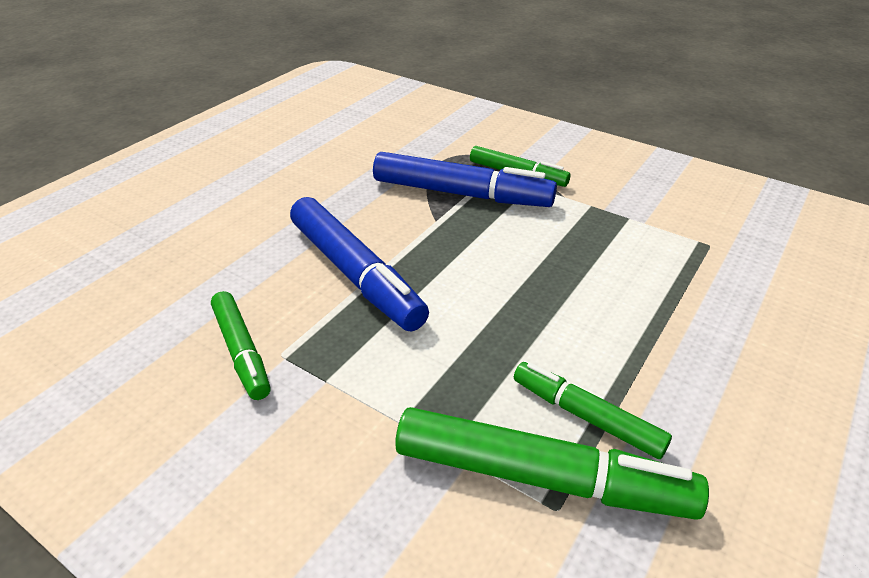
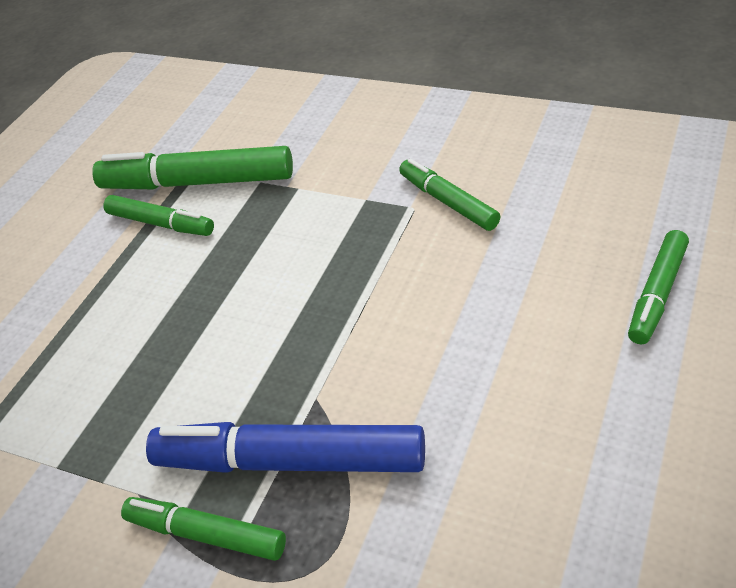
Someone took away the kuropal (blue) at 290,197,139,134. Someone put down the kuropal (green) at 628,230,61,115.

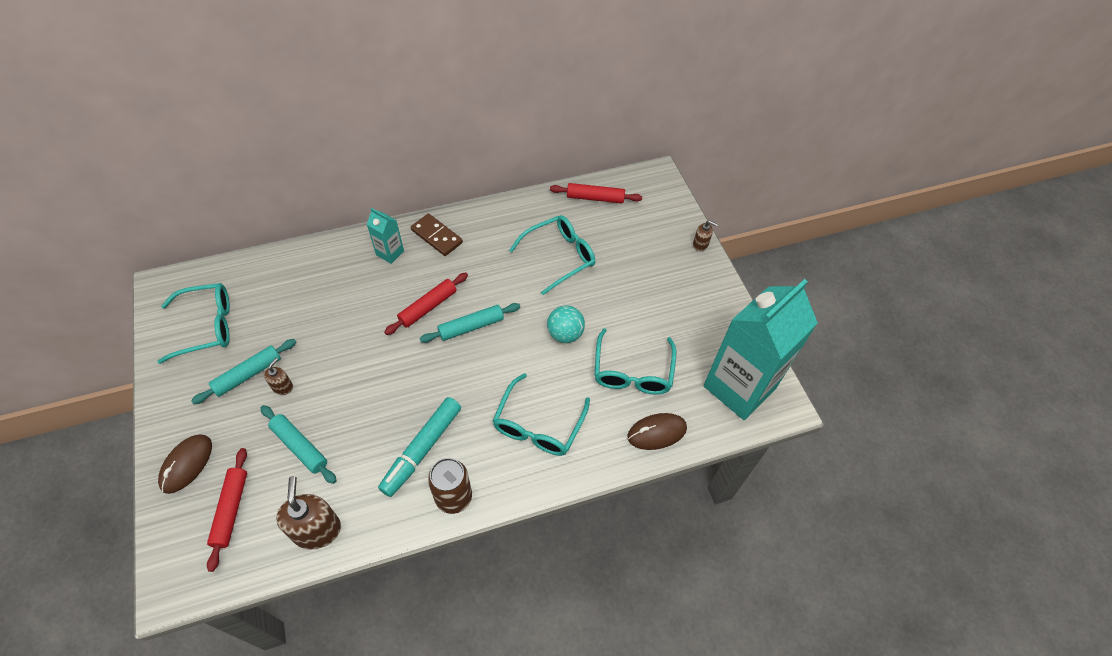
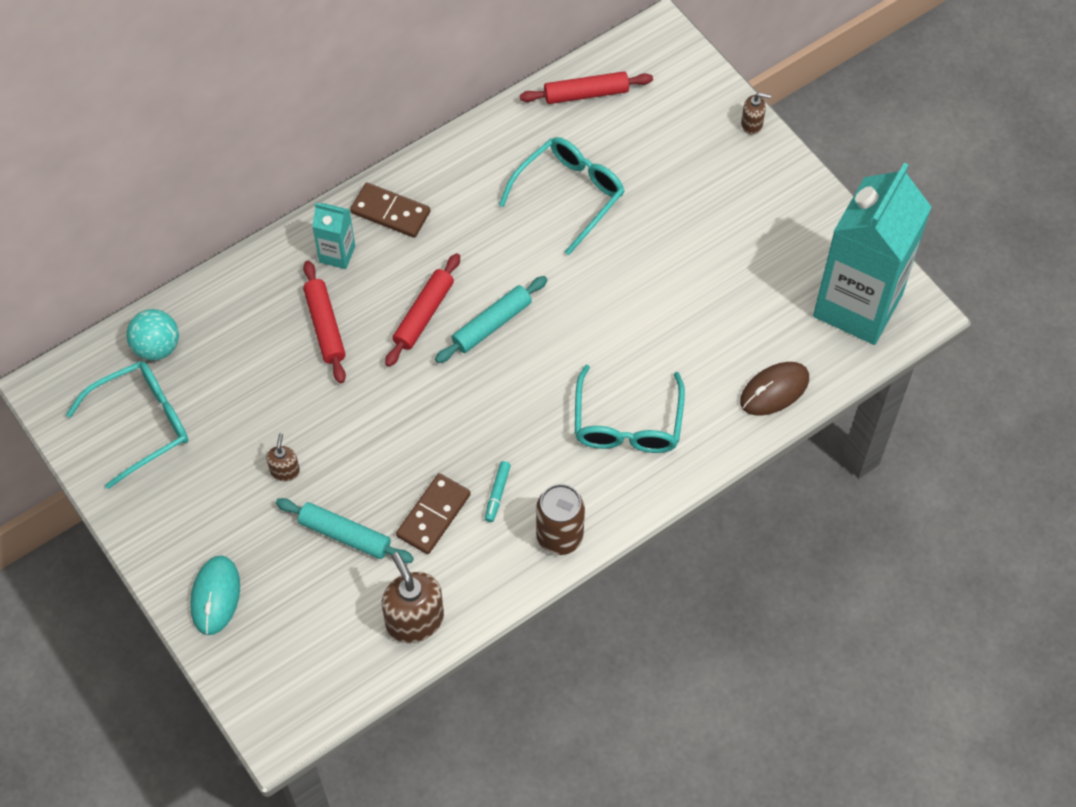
Someone carried the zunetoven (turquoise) from 547,305,38,38 to 126,309,53,52. Someone took away the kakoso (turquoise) at 594,328,82,67. Someone took away the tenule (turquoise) at 191,339,105,65. Someone scaled the kuropal (turquoise) at 378,397,83,100 by 0.45. Someone repainted the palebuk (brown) at 158,434,54,60, which became the palebuk (turquoise) at 190,556,50,79. Someone carried the tenule (red) from 207,448,40,124 to 303,261,43,122. Someone put down the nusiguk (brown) at 396,473,75,81.

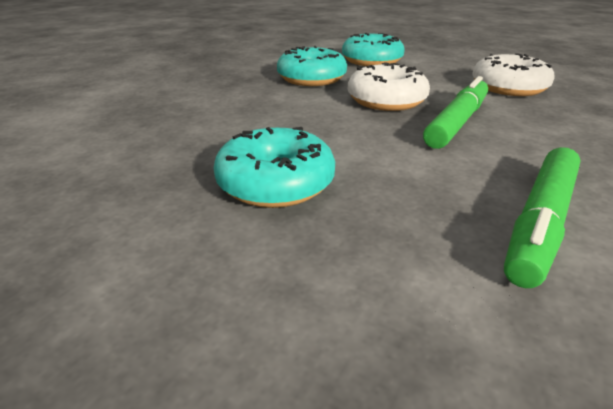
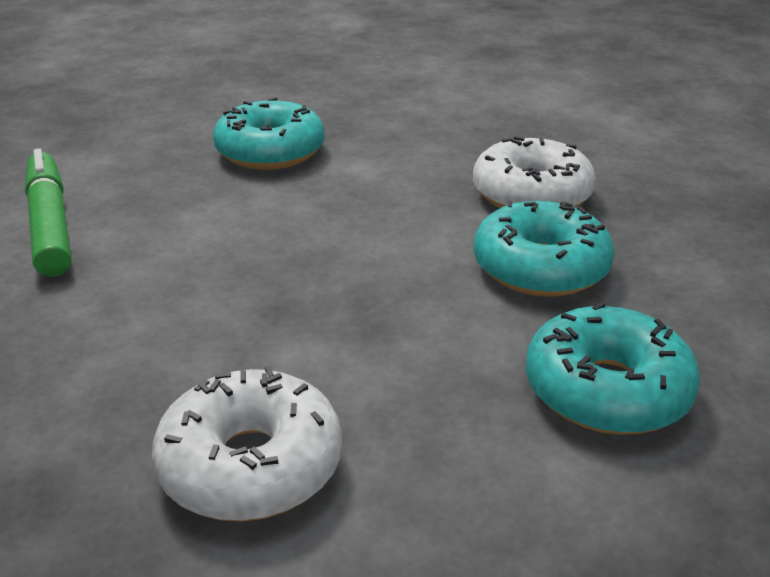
Someone carried the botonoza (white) from 348,62,82,49 to 473,136,123,72. Someone took away the kuropal (green) at 423,76,65,73.

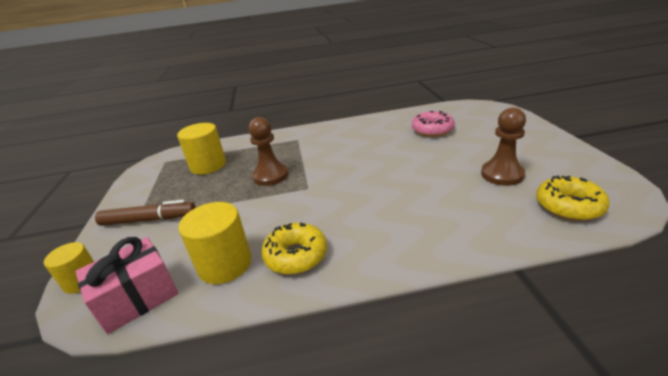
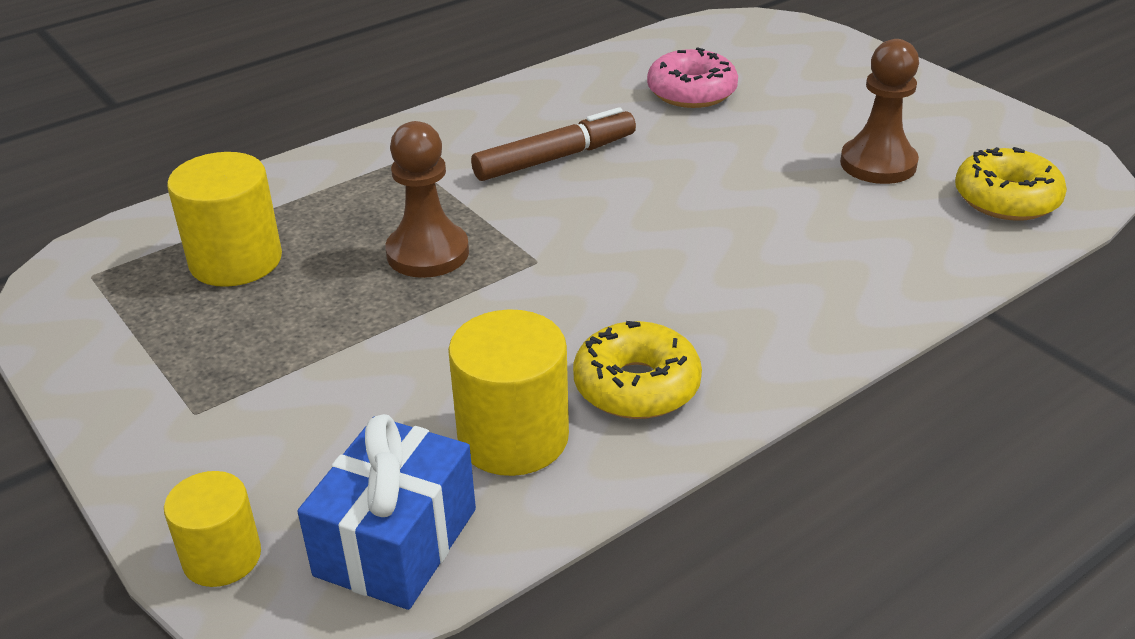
Someone carried the kuropal (brown) from 95,200,101,26 to 471,107,165,74. Someone repainted the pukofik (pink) at 75,237,104,97, which became the pukofik (blue) at 297,414,179,196.

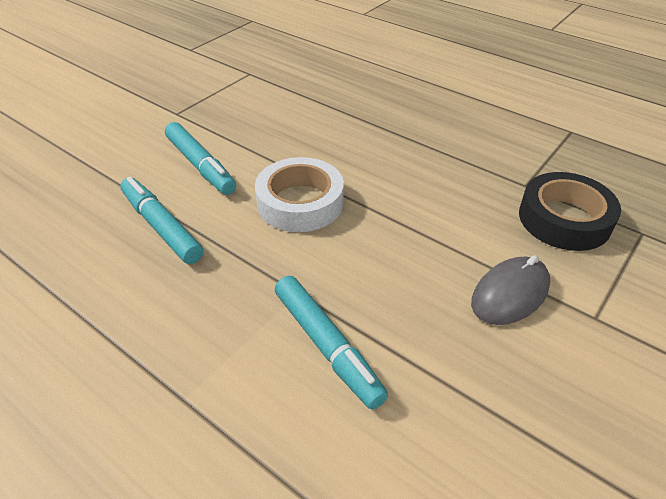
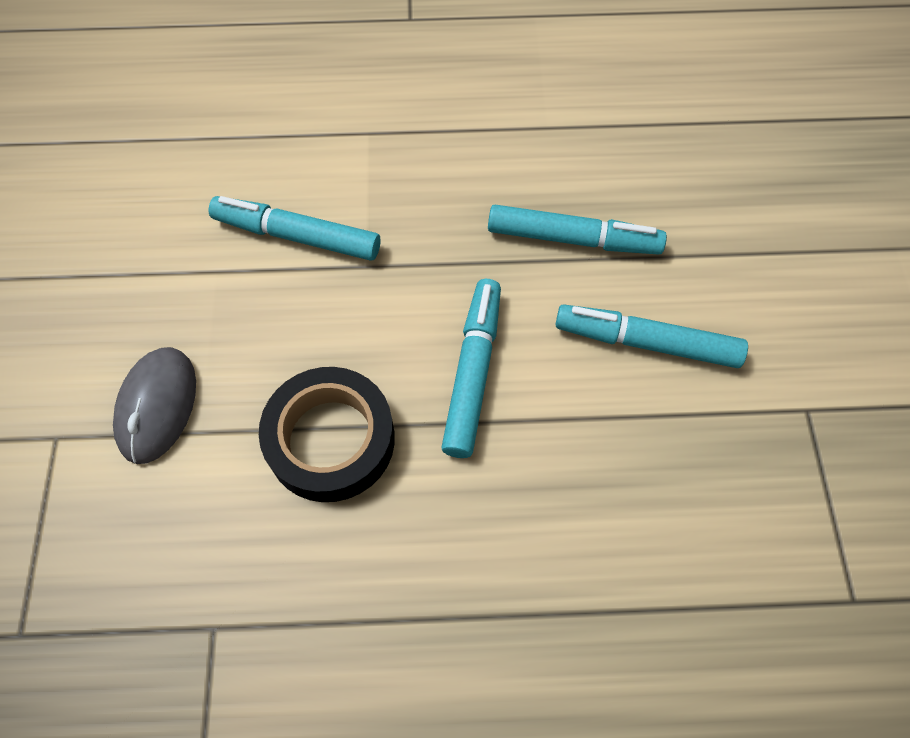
Someone swapped the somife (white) at 255,157,89,75 for the kuropal (turquoise) at 441,279,60,179. Someone carried the somife (black) from 519,172,102,79 to 259,367,136,135.

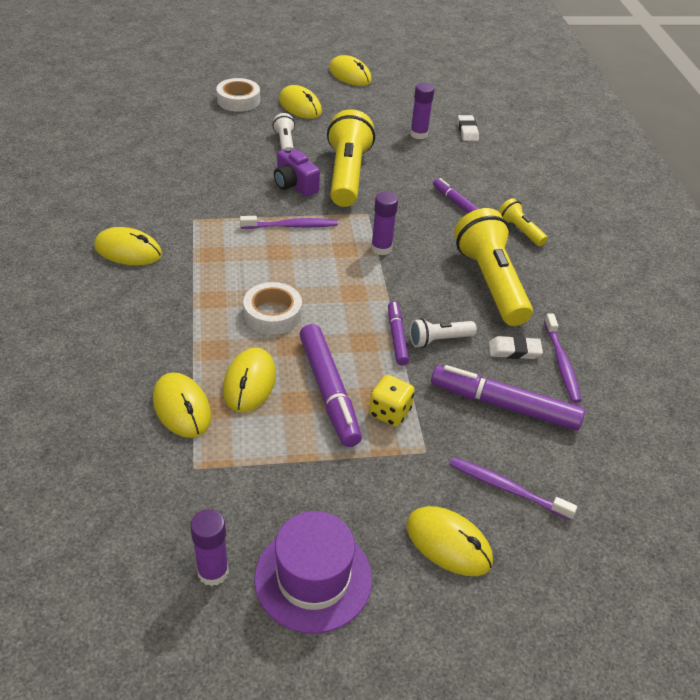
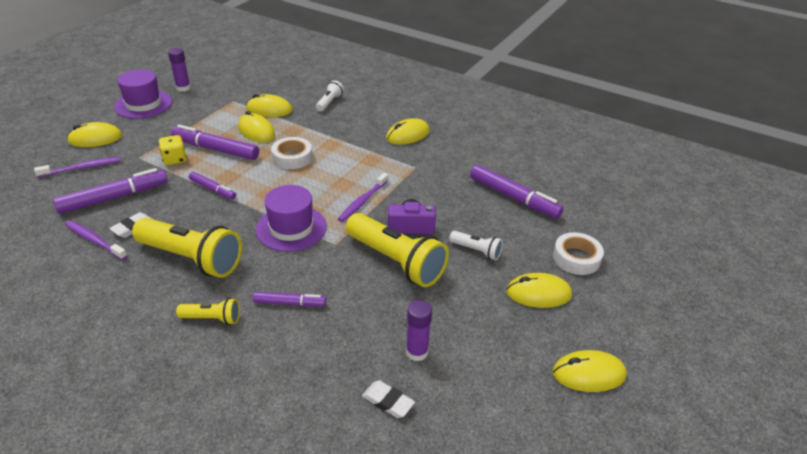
Someone swapped the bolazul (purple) at 371,192,27,63 for the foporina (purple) at 256,185,71,67. Someone carried the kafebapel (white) from 409,318,68,30 to 316,80,28,32. Someone put down the kuropal (purple) at 470,165,94,54.

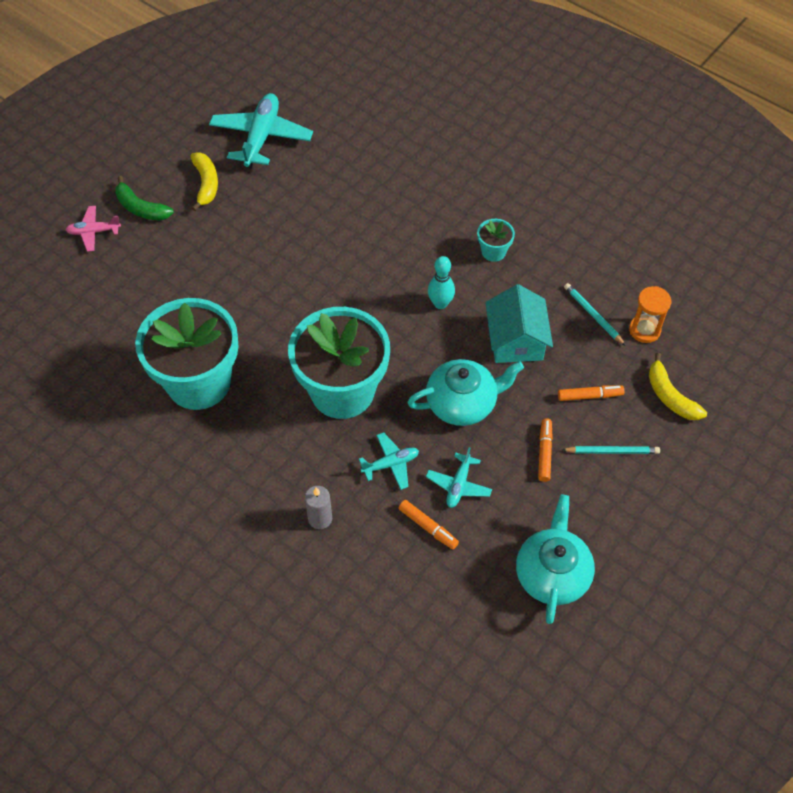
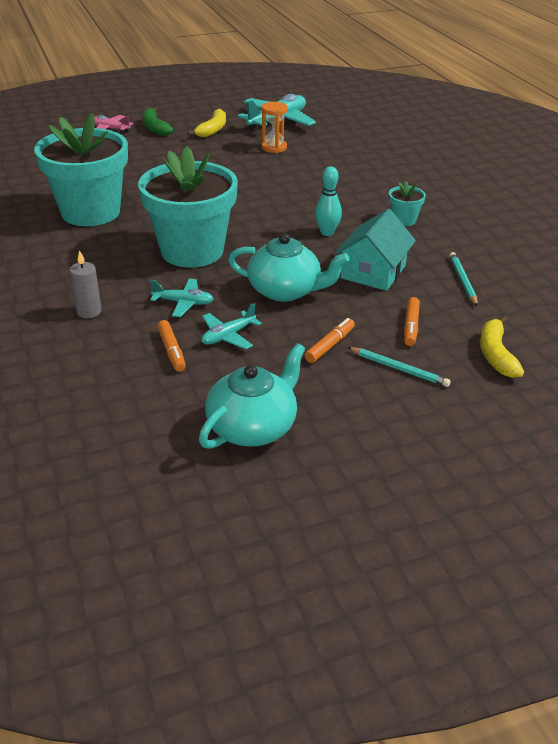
Someone carried the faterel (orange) from 629,286,42,57 to 262,102,26,51. Someone rotated the kuropal (orange) at 558,386,66,15 by 75 degrees clockwise.

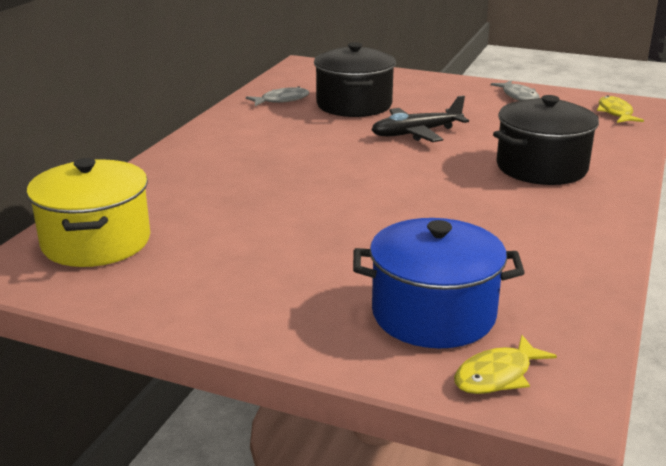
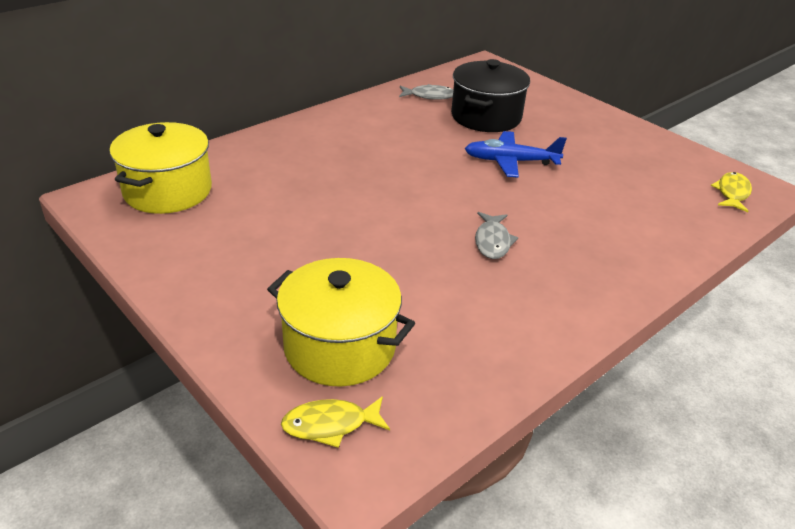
Someone carried the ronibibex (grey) from 491,80,49,21 to 475,212,43,47. Someone repainted the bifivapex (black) at 371,95,98,47, which became the bifivapex (blue) at 465,131,102,47. Someone took away the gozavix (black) at 493,95,106,90. Someone repainted the gozavix (blue) at 353,218,172,130, which became the gozavix (yellow) at 267,258,148,128.

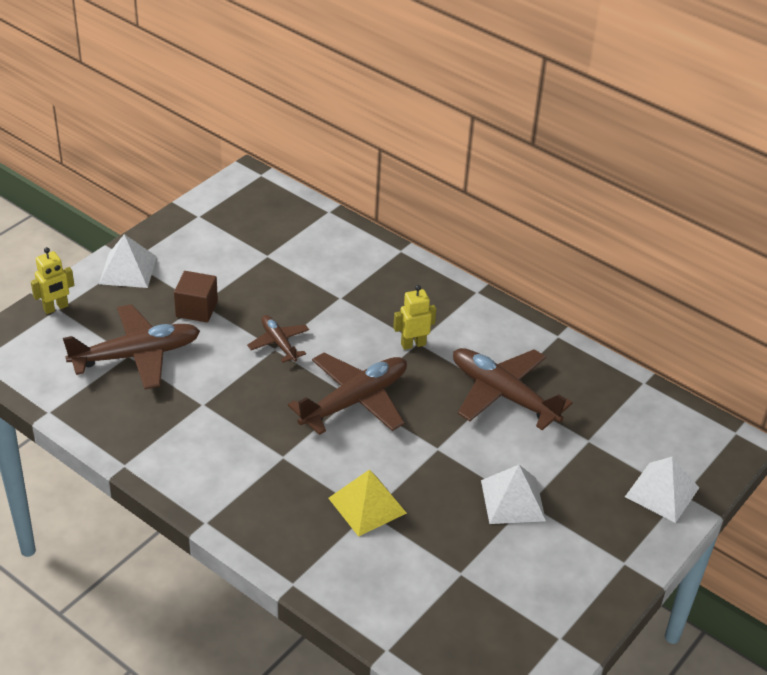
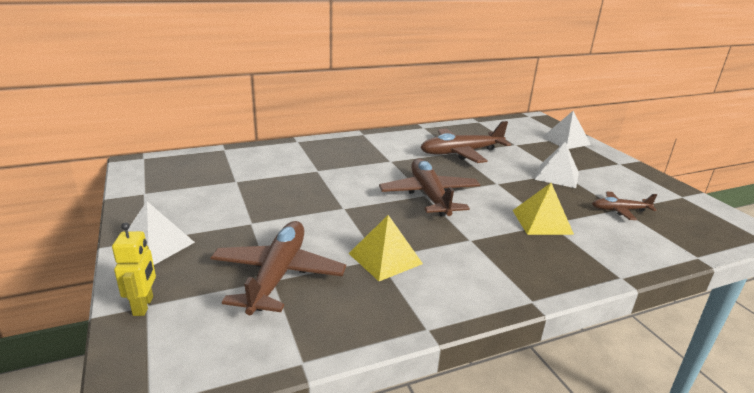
Someone took away the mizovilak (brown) at 174,271,44,51. Someone took away the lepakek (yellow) at 393,285,43,65. Someone carried the bifivapex (brown) from 247,315,62,48 to 592,192,65,28. Someone put down the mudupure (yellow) at 349,215,74,66.

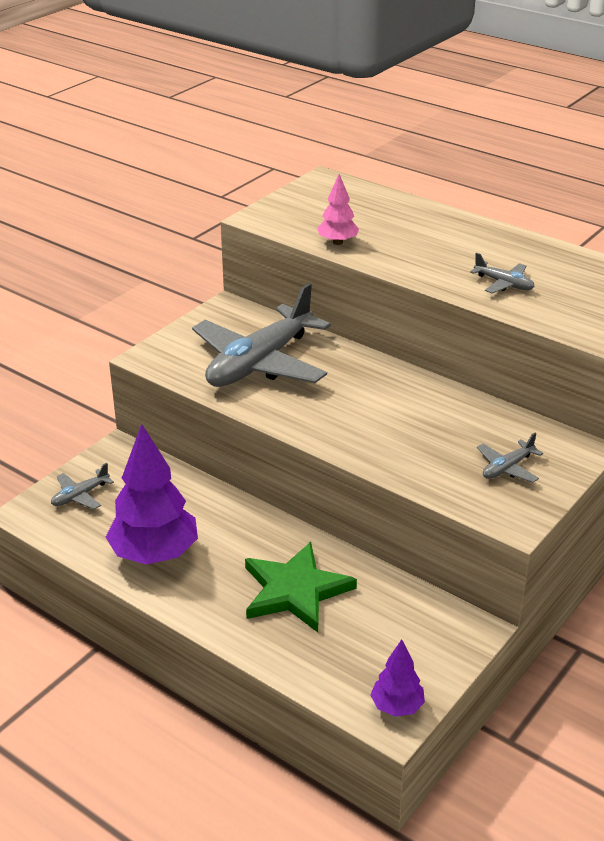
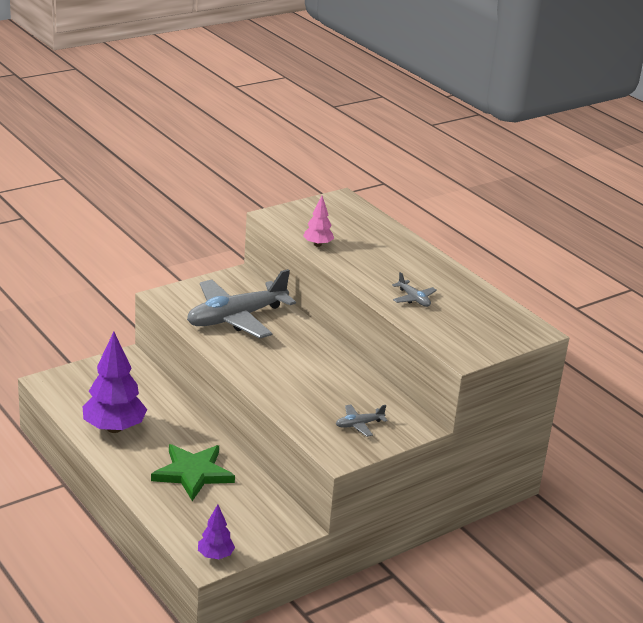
Someone took away the bifivapex (grey) at 51,463,63,46.

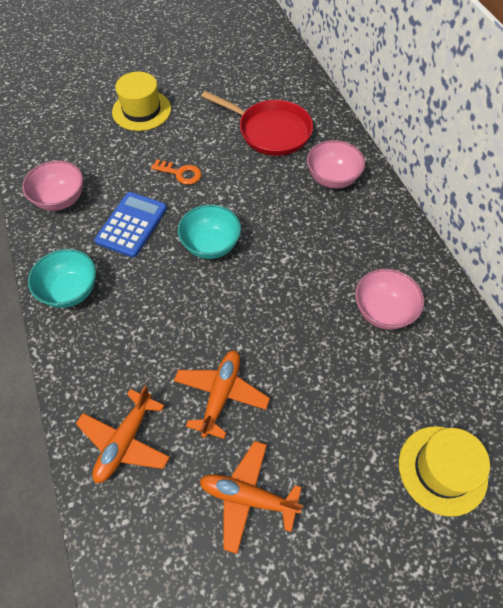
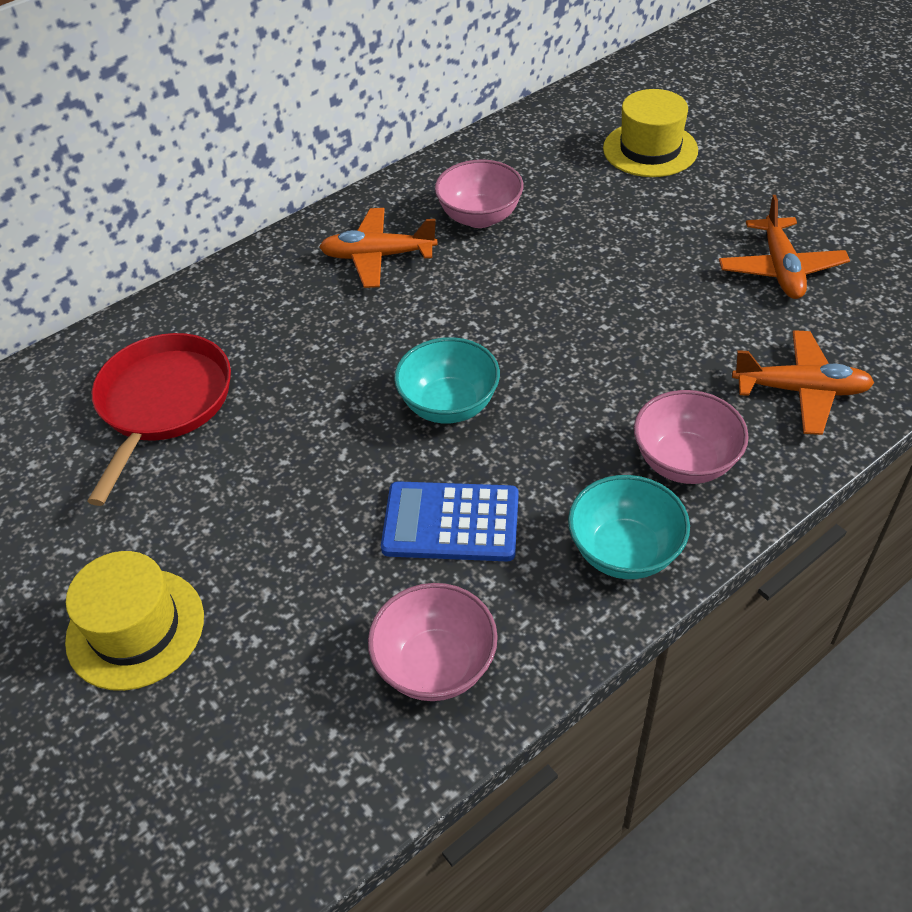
Someone carried the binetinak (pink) from 307,140,58,49 to 634,390,115,94. Someone took away the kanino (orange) at 151,159,50,26. Someone carried the bifivapex (orange) from 174,350,96,89 to 319,208,119,80.

